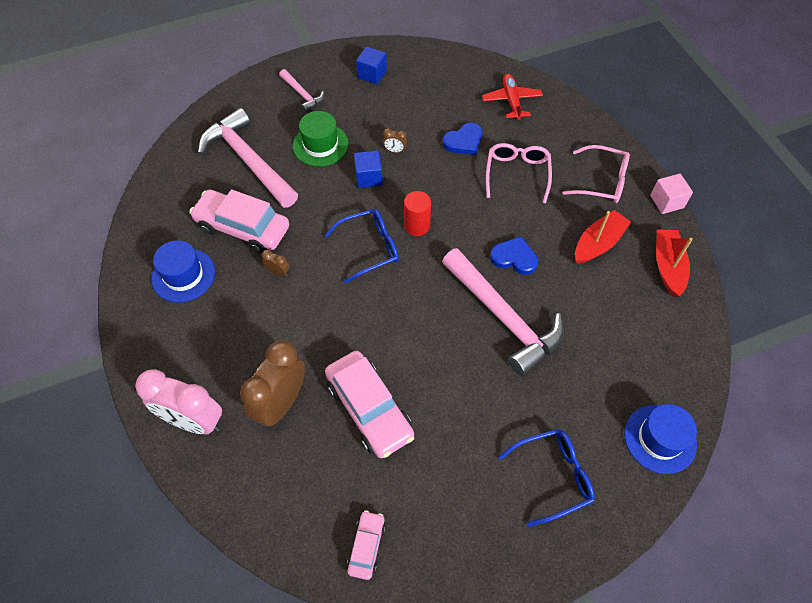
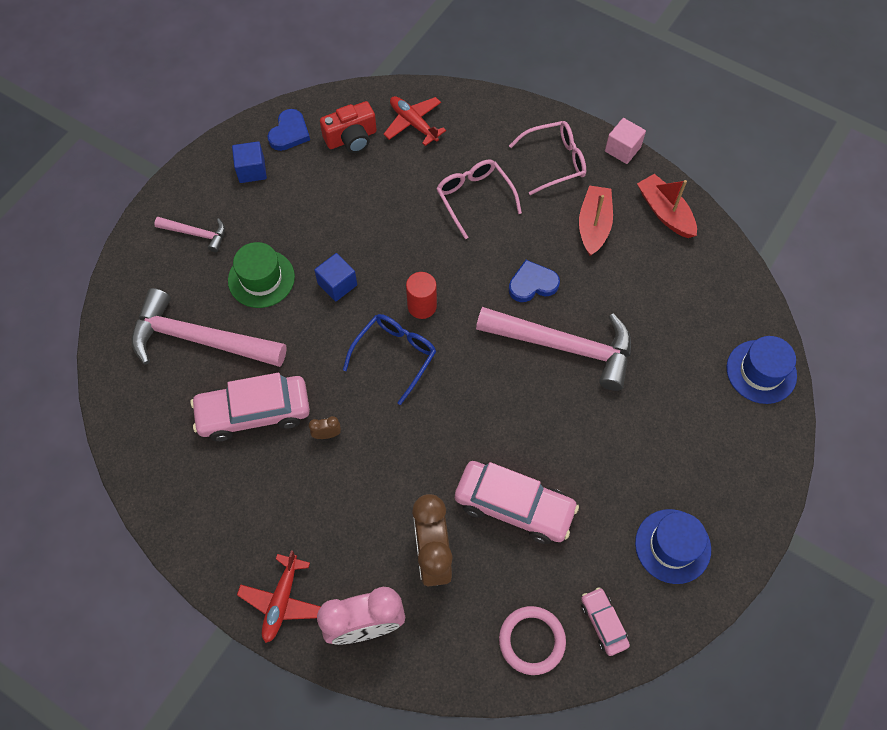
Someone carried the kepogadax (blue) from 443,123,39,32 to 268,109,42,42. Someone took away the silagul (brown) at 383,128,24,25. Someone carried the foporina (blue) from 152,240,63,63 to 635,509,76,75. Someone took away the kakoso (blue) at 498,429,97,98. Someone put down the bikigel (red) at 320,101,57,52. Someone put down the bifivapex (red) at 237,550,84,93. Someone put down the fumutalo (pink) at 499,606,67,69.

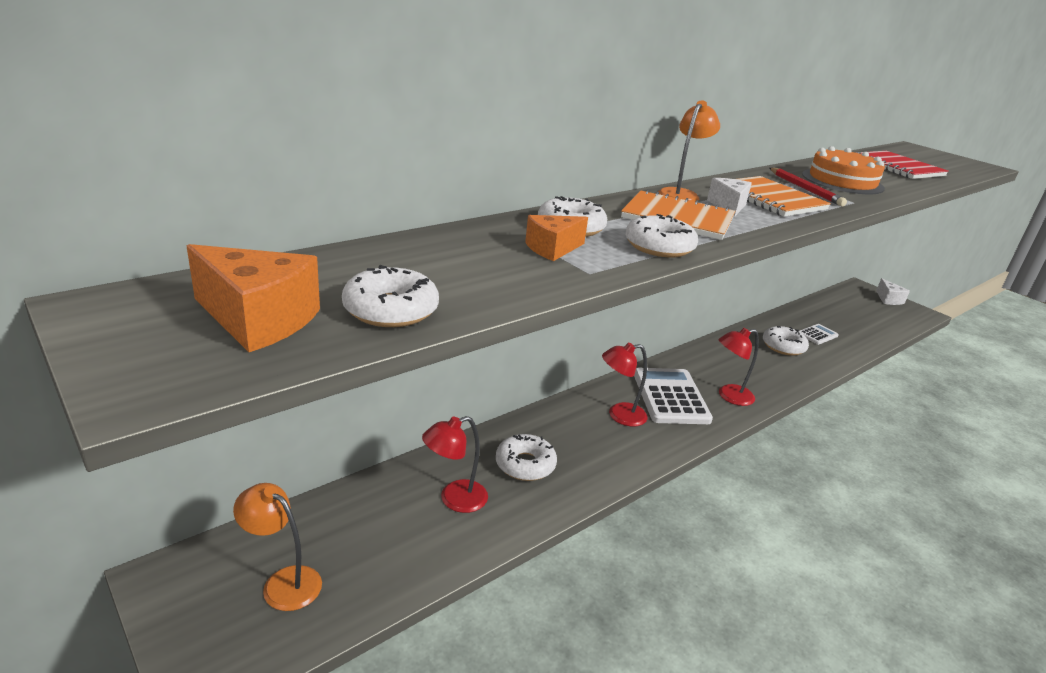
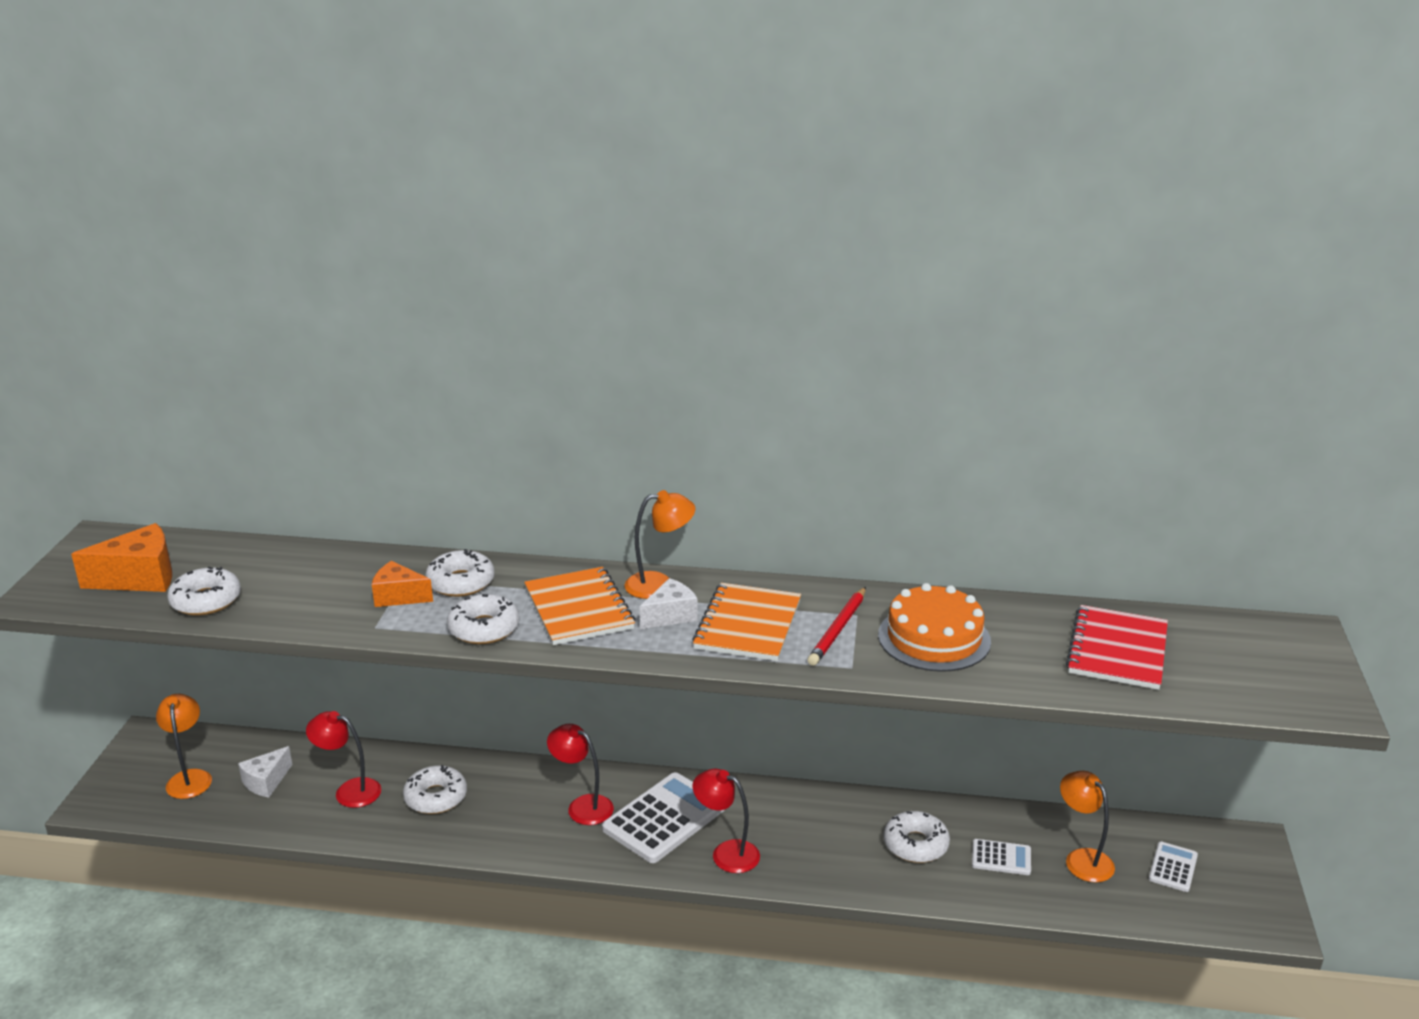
Someone rotated the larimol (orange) at 187,244,133,108 by 90 degrees counterclockwise. Someone carried the larimol (white) from 876,278,34,27 to 238,746,55,52. Someone put down the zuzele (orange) at 1060,771,55,111. Someone put down the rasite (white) at 1149,842,49,50.

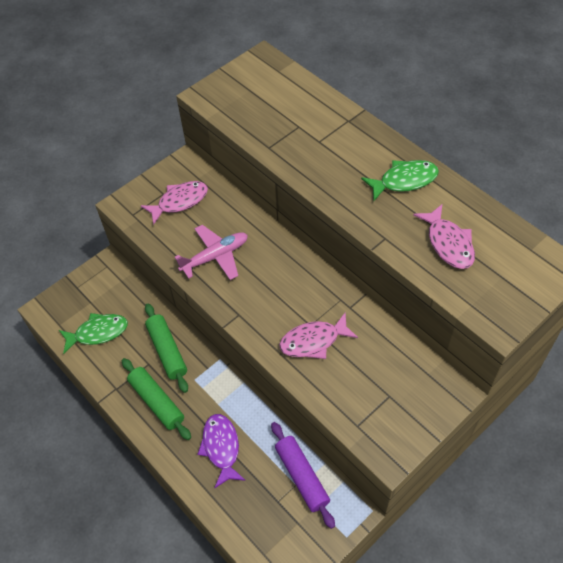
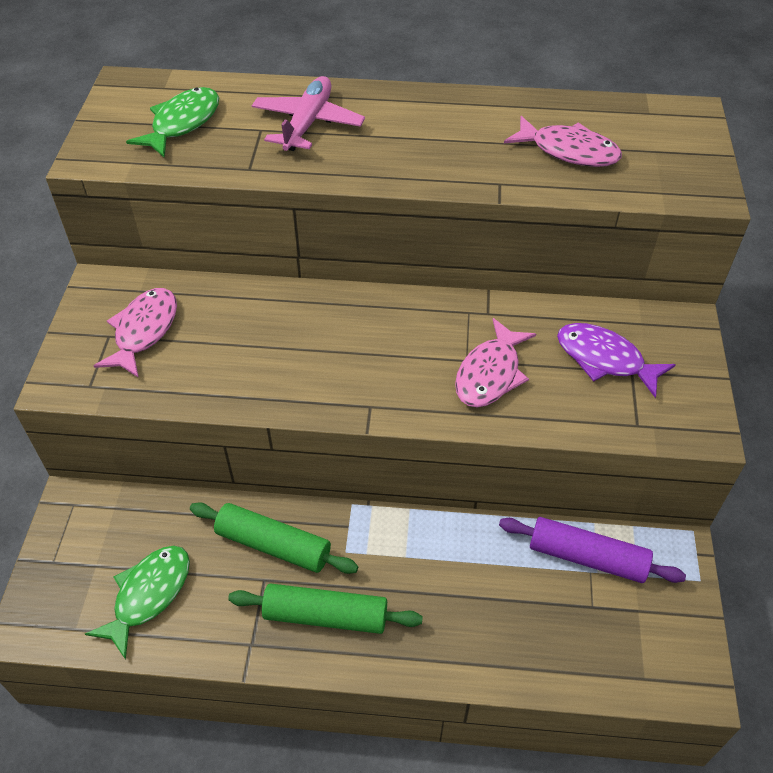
Someone carried the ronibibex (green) from 361,160,78,41 to 126,87,93,70. Someone carried the bifivapex (pink) from 175,225,73,55 to 252,76,113,75. Someone carried the ronibibex (purple) from 197,414,49,74 to 557,323,119,75.

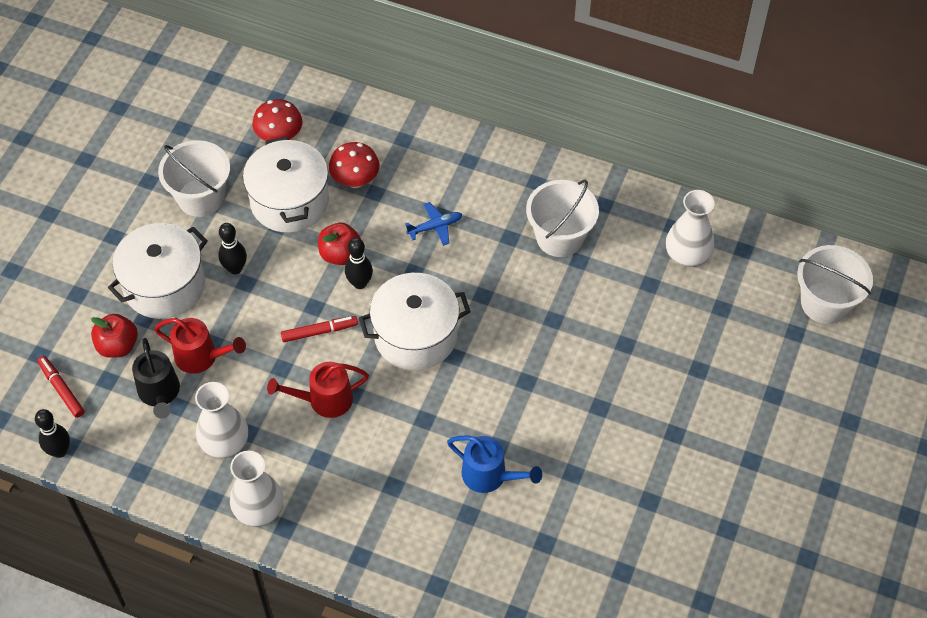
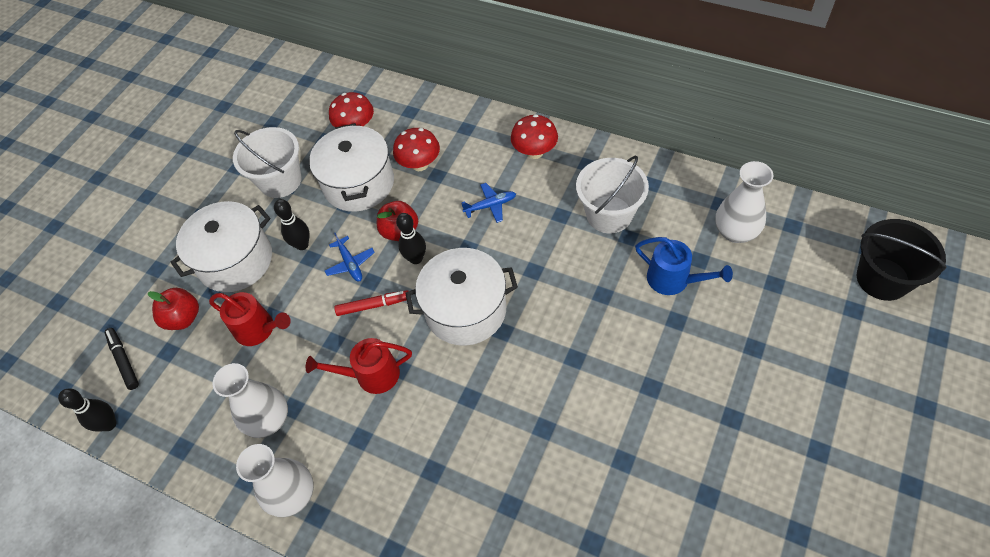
Someone repainted the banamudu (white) at 797,245,76,79, which became the banamudu (black) at 857,219,89,82. Someone took away the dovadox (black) at 132,338,48,81. Someone repainted the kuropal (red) at 37,356,47,62, which became the kuropal (black) at 105,328,34,62. Someone carried the dovadox (blue) from 447,435,95,58 to 635,237,98,58. Someone put down the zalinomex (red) at 511,114,47,45. Someone put down the bifivapex (blue) at 325,233,50,49.

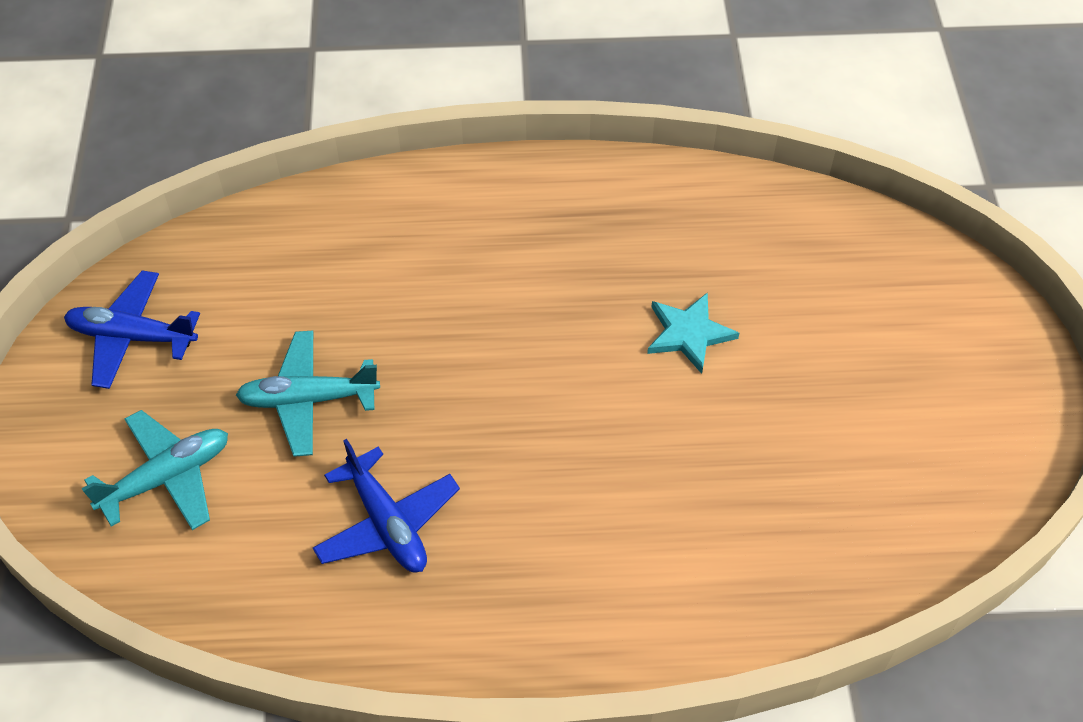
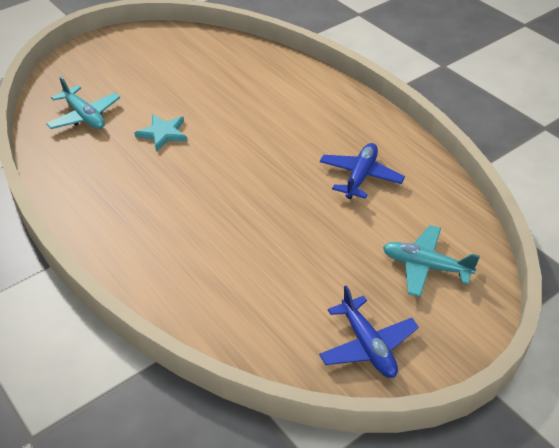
Someone carried the bifivapex (turquoise) from 236,330,144,127 to 46,76,74,53.

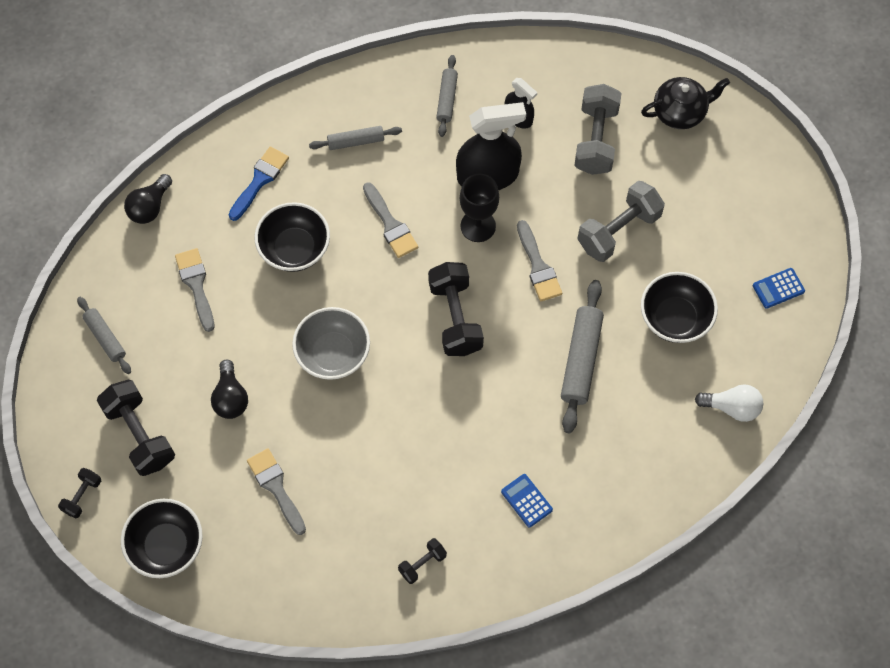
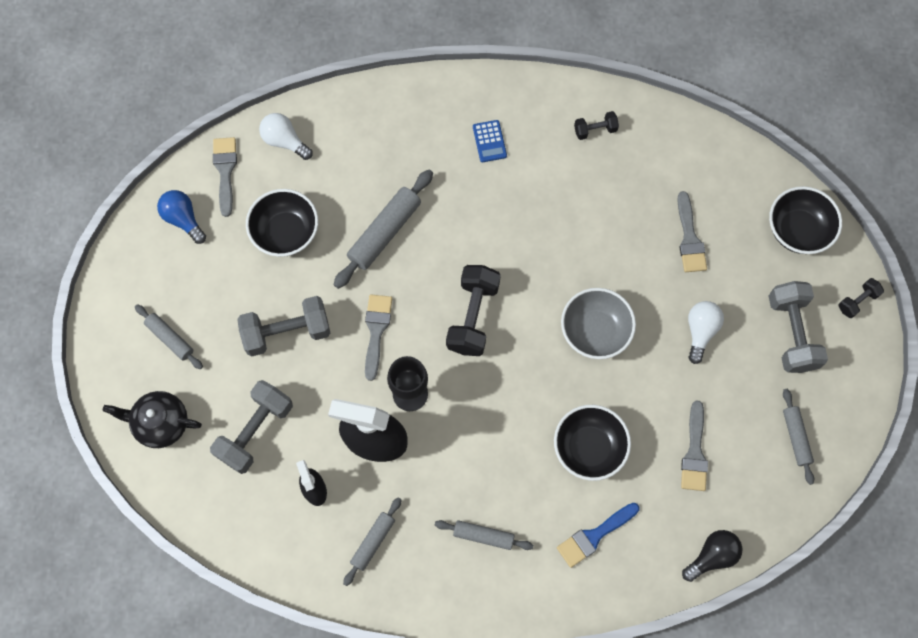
Someone carried the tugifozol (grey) from 363,182,55,76 to 213,137,24,80. Someone swapped the rasite (blue) at 753,268,52,41 for the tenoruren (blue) at 157,190,49,54. Someone repainted the tenoruren (black) at 211,360,37,59, which became the tenoruren (white) at 688,301,36,63. Someone repainted the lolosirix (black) at 97,380,78,96, which became the lolosirix (grey) at 769,281,59,92. Someone put down the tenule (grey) at 135,304,68,65.

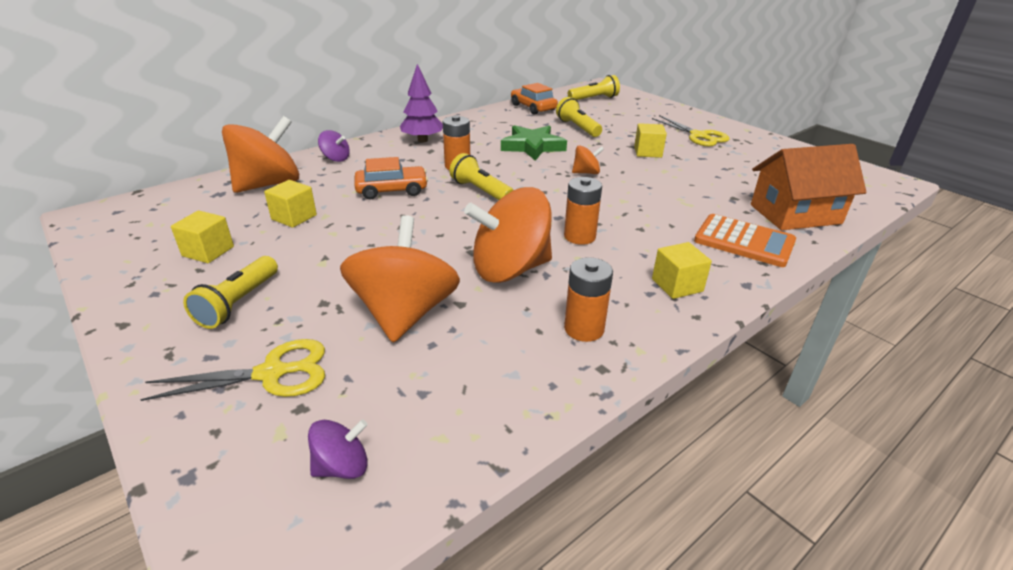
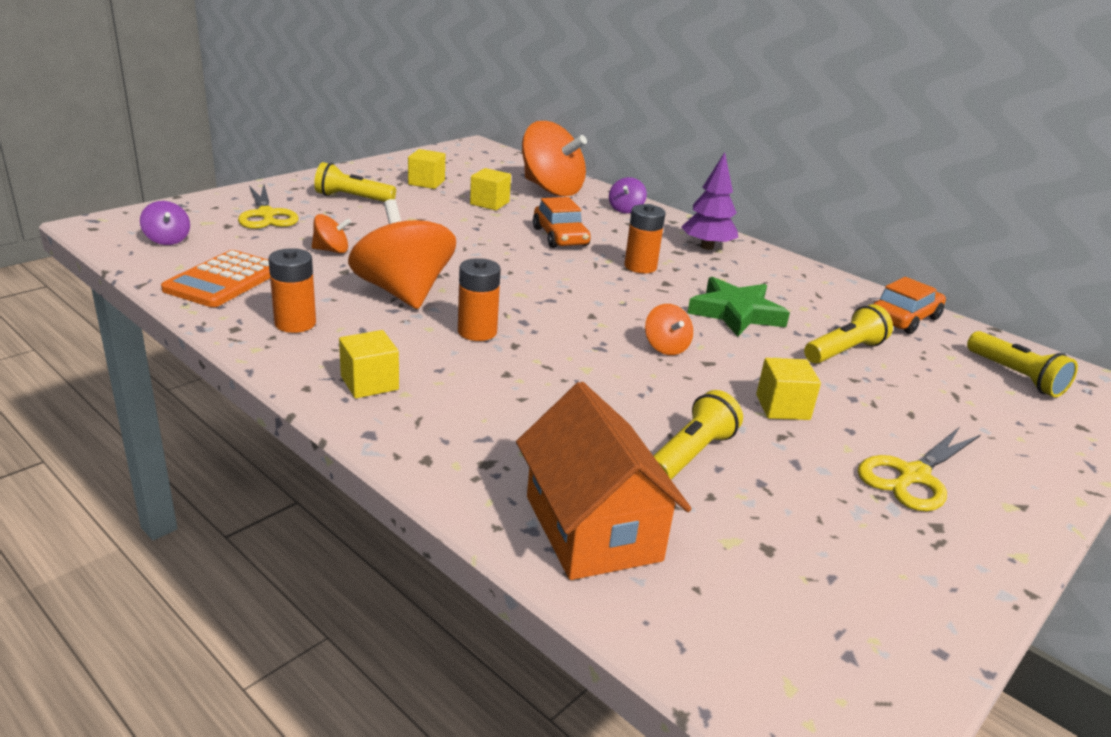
Someone carried the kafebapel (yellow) from 449,153,64,47 to 654,390,89,90. Someone carried the rasite (orange) from 694,214,102,53 to 161,250,109,57. Someone scaled the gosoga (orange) at 340,215,120,128 by 0.46.

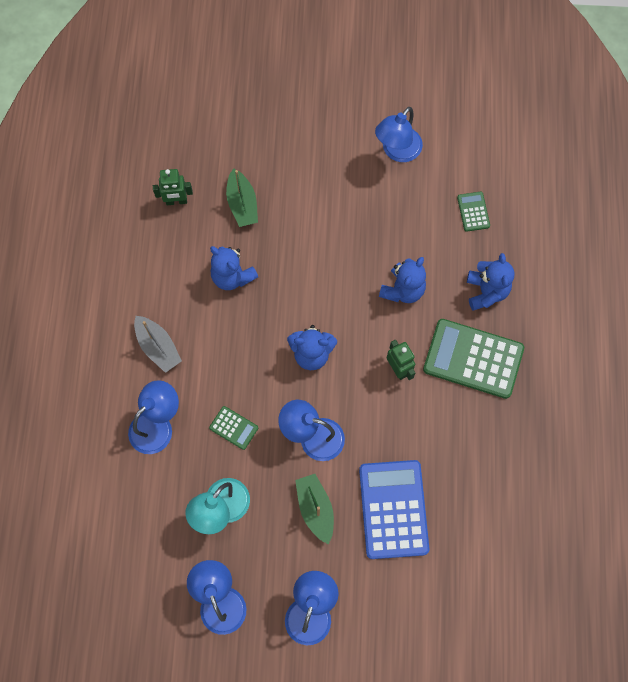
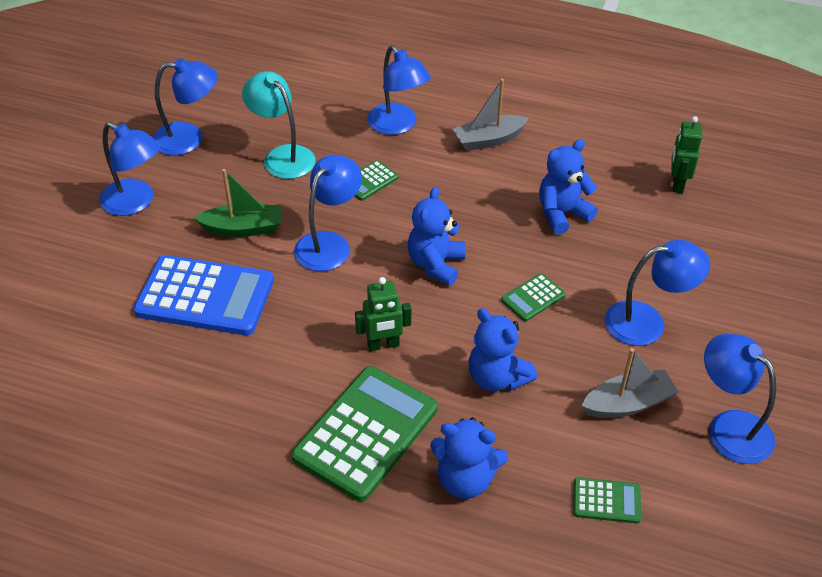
Someone took away the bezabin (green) at 226,168,32,59. Someone put down the zuzele (blue) at 604,240,106,106. Someone put down the rasite (green) at 501,273,65,48. Someone put down the bezabin (grey) at 582,348,97,70.

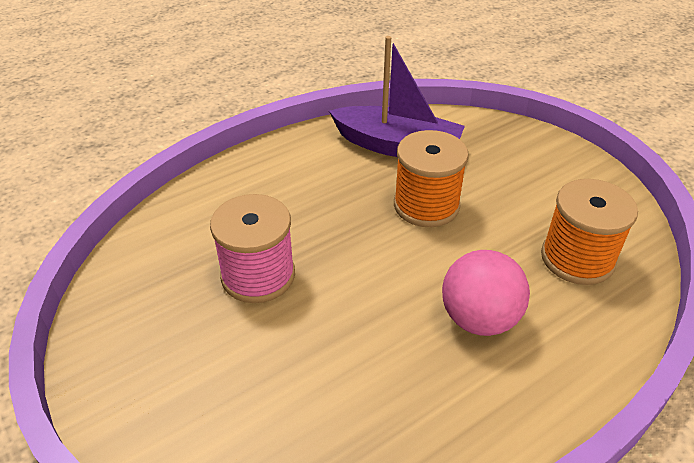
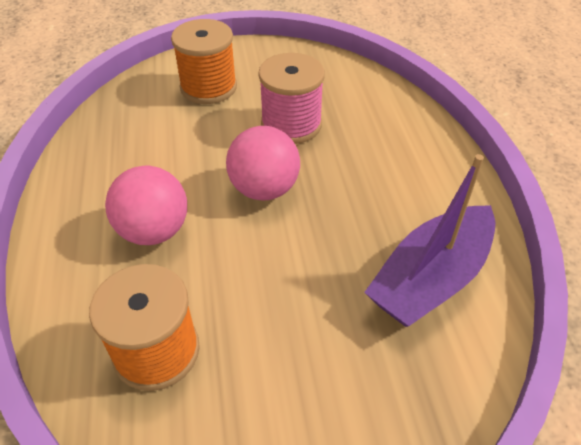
Someone carried the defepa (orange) from 394,130,75,97 to 171,19,66,85. Someone put down the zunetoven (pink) at 226,126,74,74.

